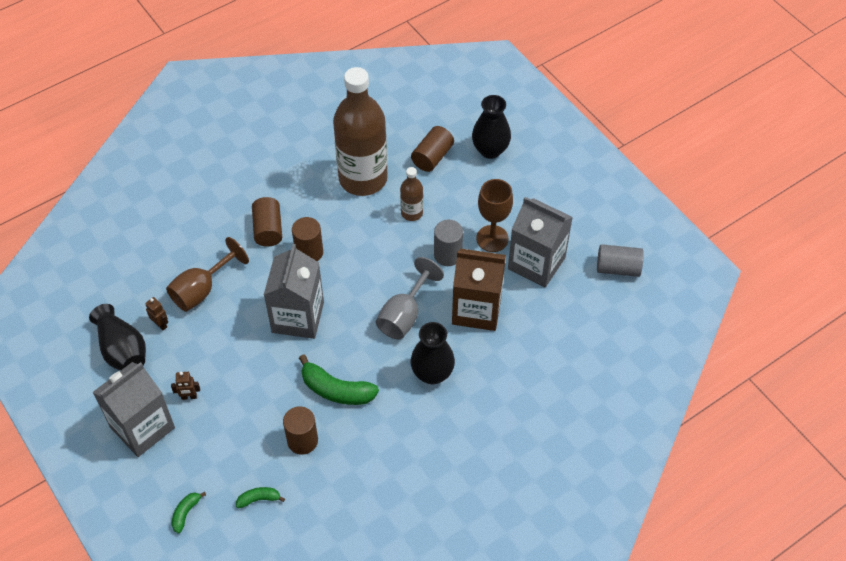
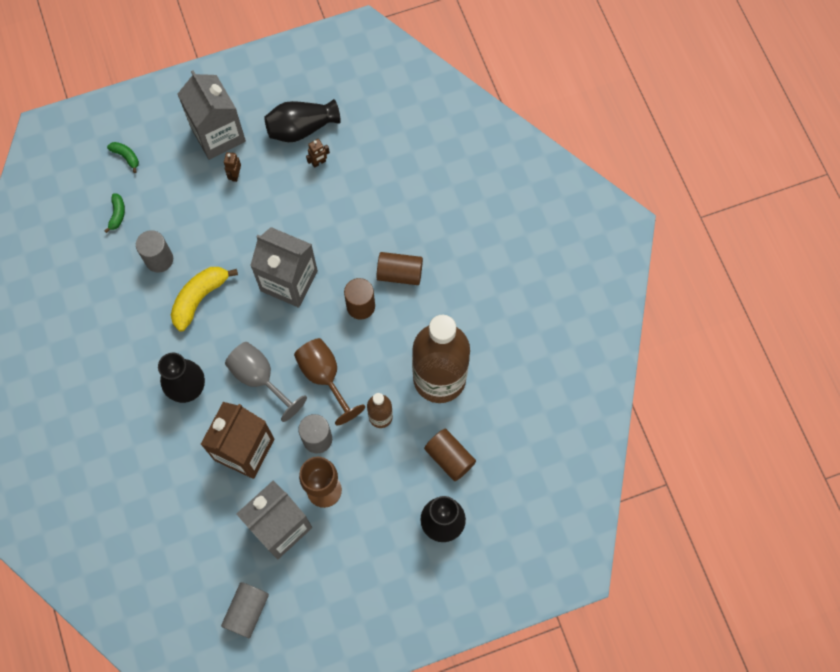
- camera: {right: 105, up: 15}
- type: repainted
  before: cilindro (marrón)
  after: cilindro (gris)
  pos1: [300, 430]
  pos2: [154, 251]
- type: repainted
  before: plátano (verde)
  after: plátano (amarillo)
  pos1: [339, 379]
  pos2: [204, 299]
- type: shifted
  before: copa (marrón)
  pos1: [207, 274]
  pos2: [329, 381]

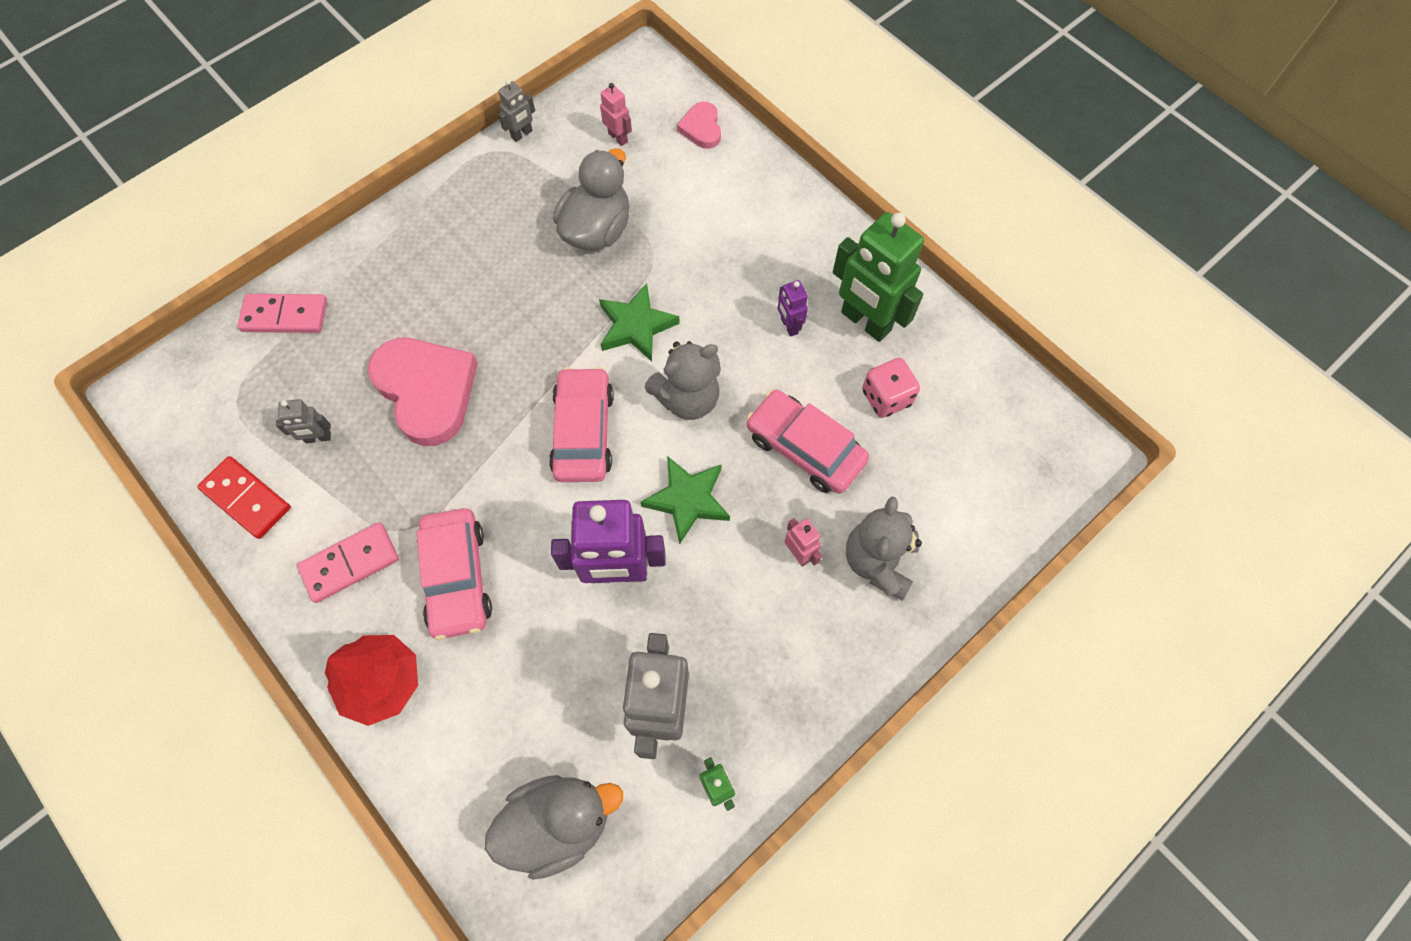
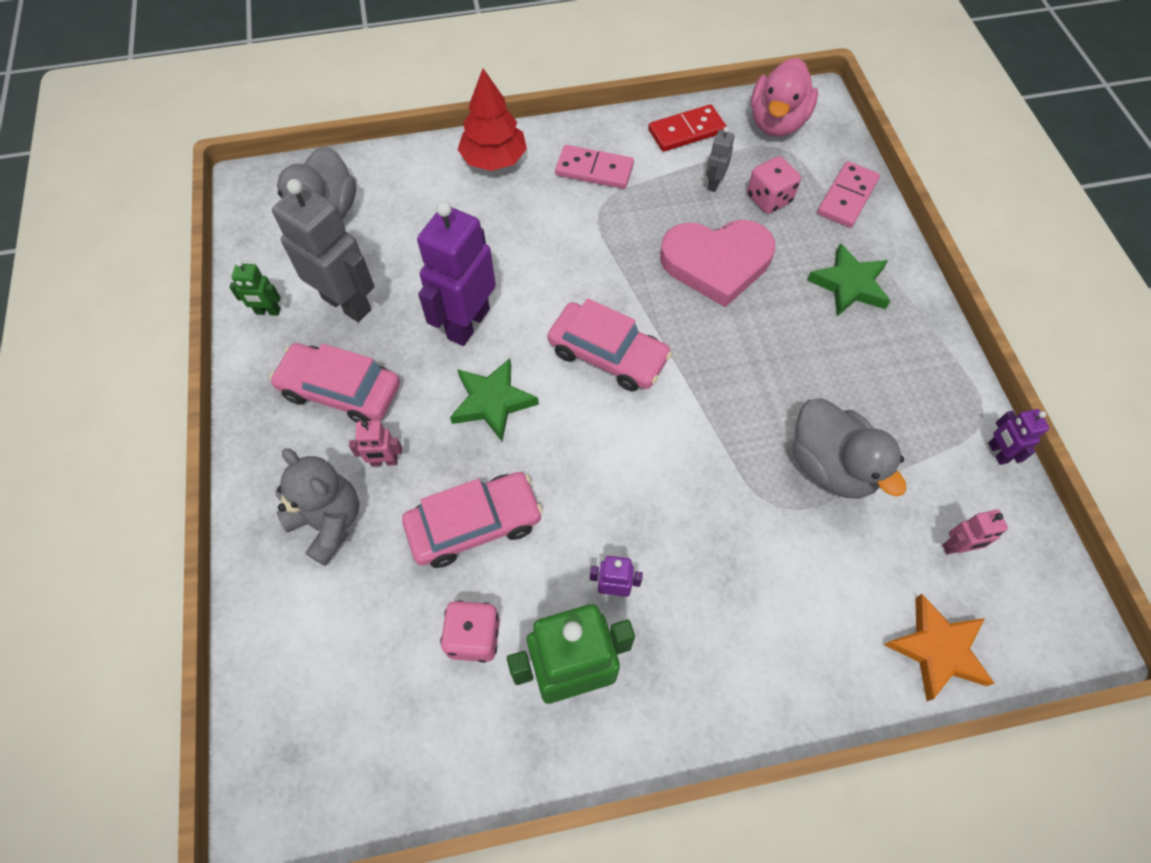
- camera: {right: 120, up: -5}
- type: shifted
  before: coche (rosa)
  pos1: [454, 574]
  pos2: [335, 383]
- type: rotated
  before: ficha de dominó (rosa)
  pos1: [348, 562]
  pos2: [594, 167]
  turn: -75
- type: new
  after: dado (rosa)
  pos2: [774, 185]
- type: new
  after: pato (rosa)
  pos2: [784, 97]
- type: shifted
  before: estrella (verde)
  pos1: [639, 322]
  pos2: [848, 280]
- type: swapped
  before: corazón (rosa)
  after: estrella (naranja)
  pos1: [699, 125]
  pos2: [939, 647]
- type: repainted
  before: robot (gris)
  after: robot (morado)
  pos1: [516, 110]
  pos2: [1018, 437]
- type: gone
  before: osito (gris)
  pos1: [683, 380]

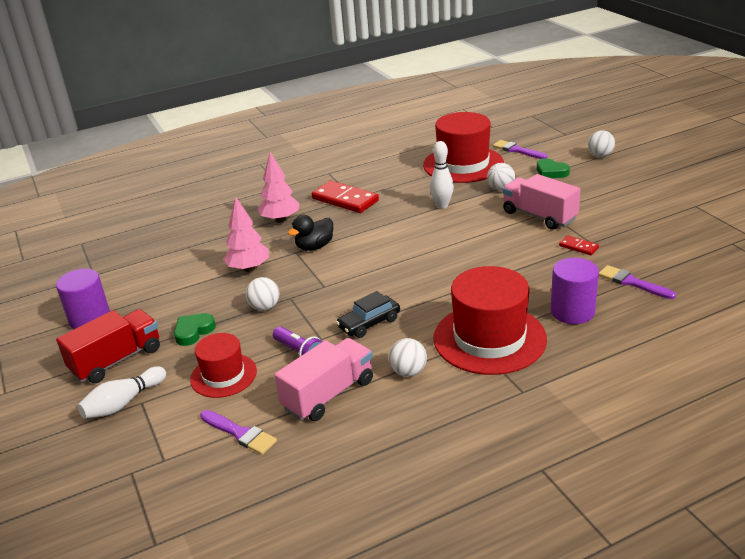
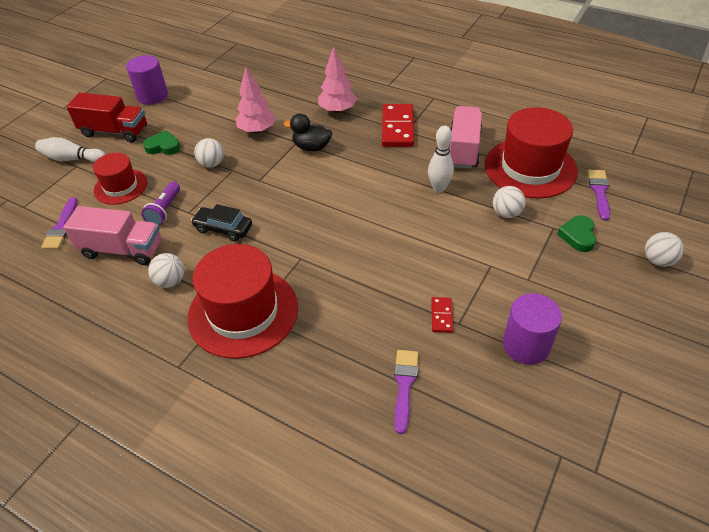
- camera: {right: 55, up: 15}
- type: shifted
  before: camión (rosa)
  pos1: [541, 202]
  pos2: [466, 137]
- type: shifted
  before: cilindro (morado)
  pos1: [575, 291]
  pos2: [532, 329]

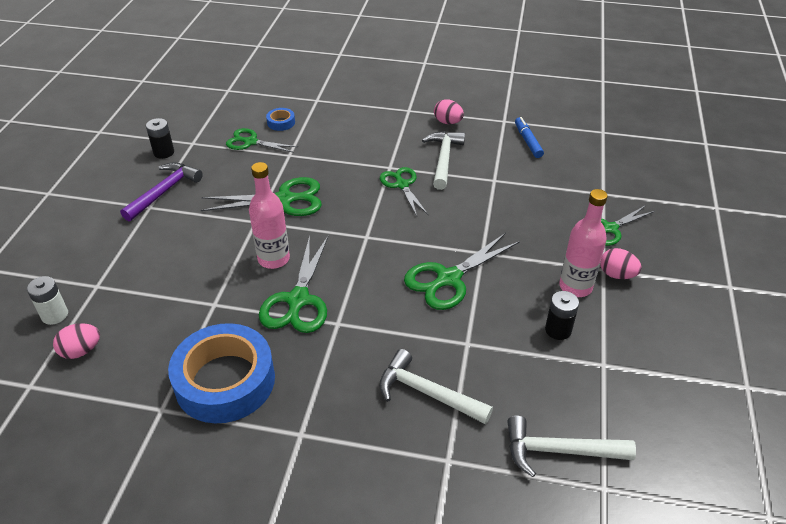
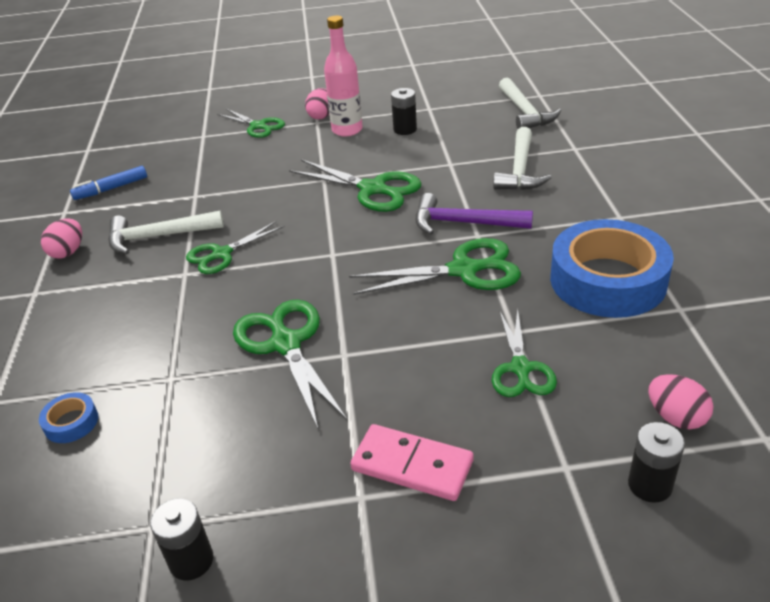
- camera: {right: -105, up: -5}
- type: new
  after: ficha de dominó (rosa)
  pos2: [411, 462]
- type: shifted
  before: martillo (morado)
  pos1: [161, 191]
  pos2: [474, 214]
- type: shifted
  before: tijeras (verde)
  pos1: [262, 140]
  pos2: [524, 353]
- type: repainted
  before: pila (blanco)
  after: pila (negro)
  pos1: [47, 300]
  pos2: [656, 462]
- type: gone
  before: botella (rosa)
  pos1: [269, 215]

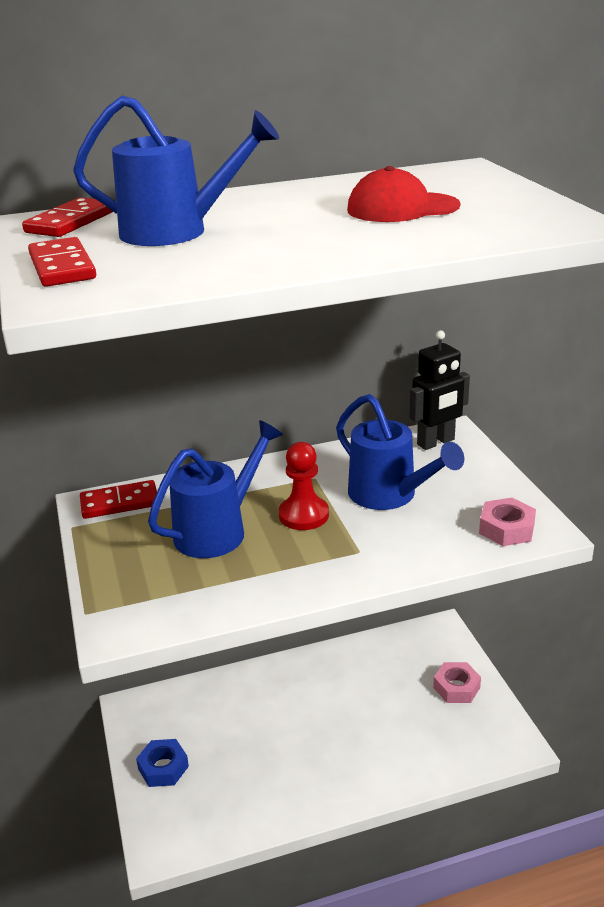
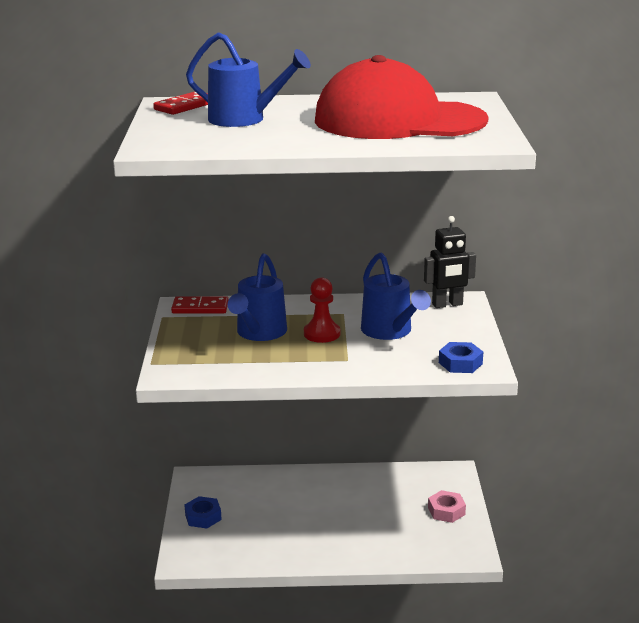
- camera: {right: 15, up: -5}
- type: rotated
  before: regadera (azul)
  pos1: [215, 489]
  pos2: [257, 297]
  turn: 135
- type: scaled
  before: gorra (rojo)
  pos1: [404, 194]
  pos2: [402, 97]
  scale: 2.23
- type: repainted
  before: tuerca (rosa)
  after: tuerca (azul)
  pos1: [507, 522]
  pos2: [461, 357]
- type: gone
  before: ficha de dominó (rojo)
  pos1: [62, 262]

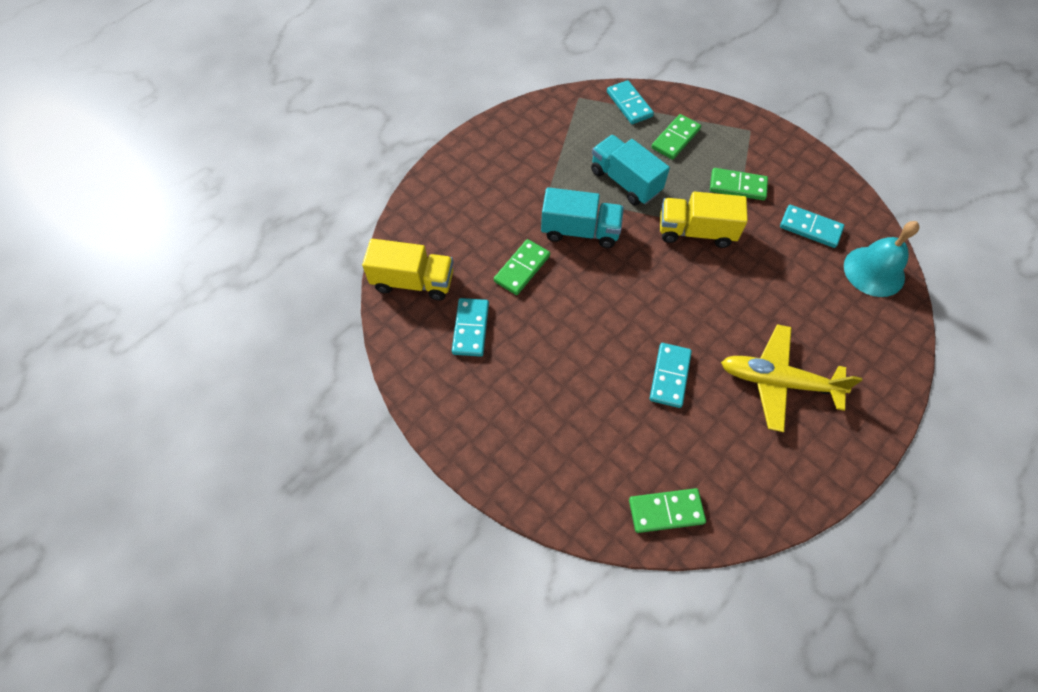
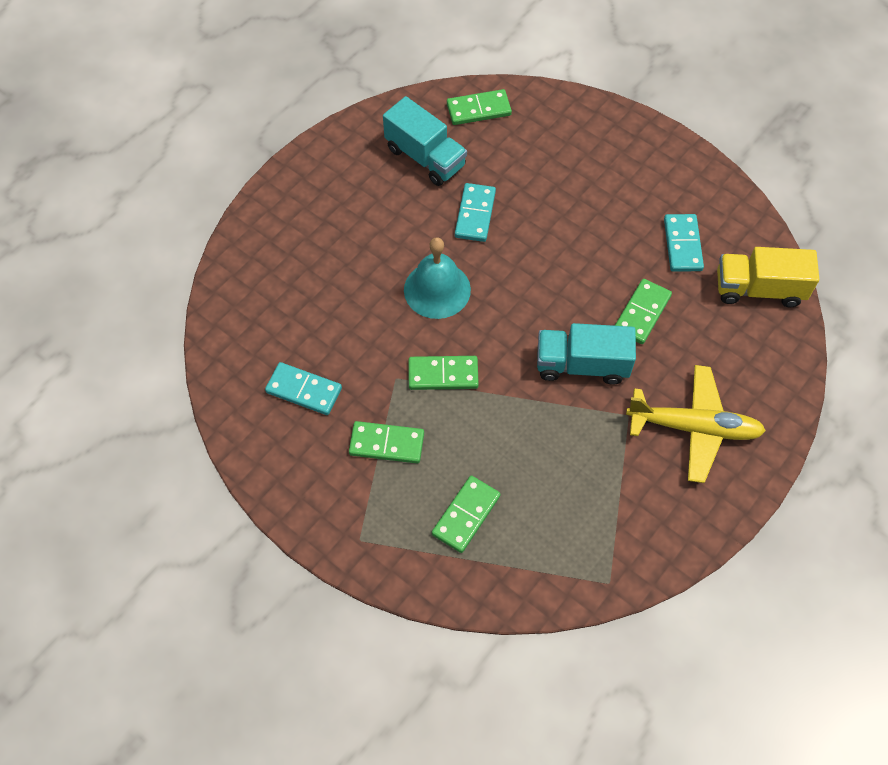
- camera: {right: 175, up: 0}
- type: shifted
  before: camión (turquesa)
  pos1: [630, 170]
  pos2: [425, 141]
- type: shifted
  before: campana (turquesa)
  pos1: [882, 259]
  pos2: [437, 278]
- type: swapped
  before: camión (amarillo)
  after: ficha de dominó (verde)
  pos1: [704, 220]
  pos2: [444, 373]
- type: shifted
  before: avión (amarillo)
  pos1: [791, 378]
  pos2: [696, 424]
- type: gone
  before: ficha de dominó (turquesa)
  pos1: [630, 102]

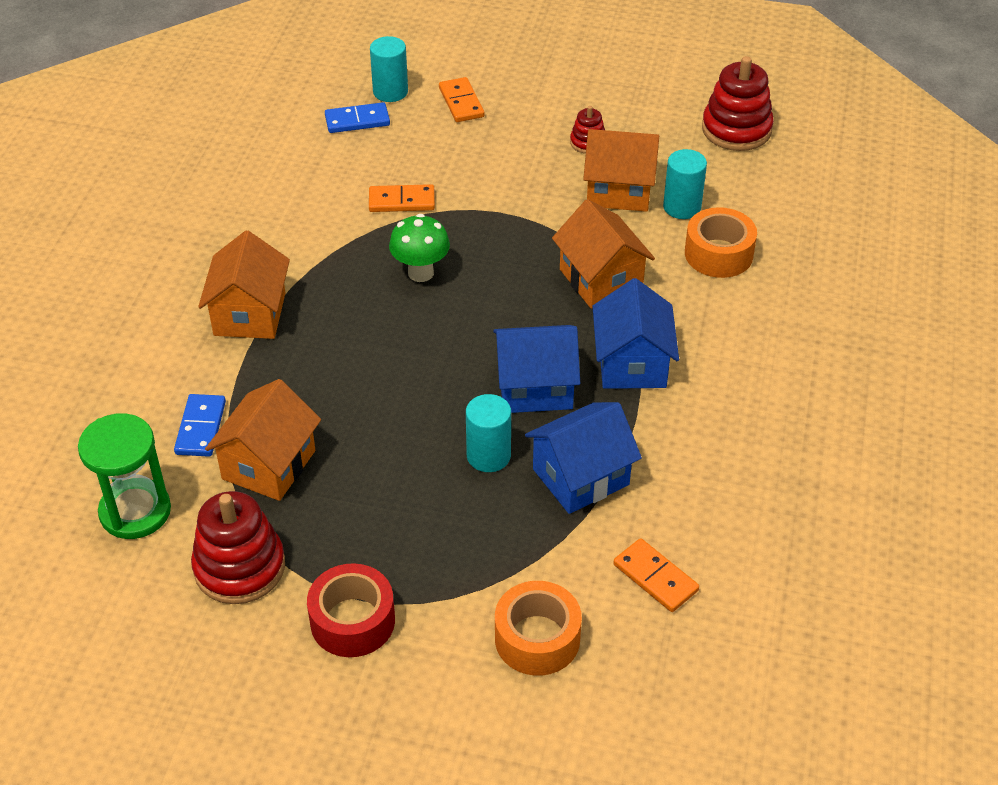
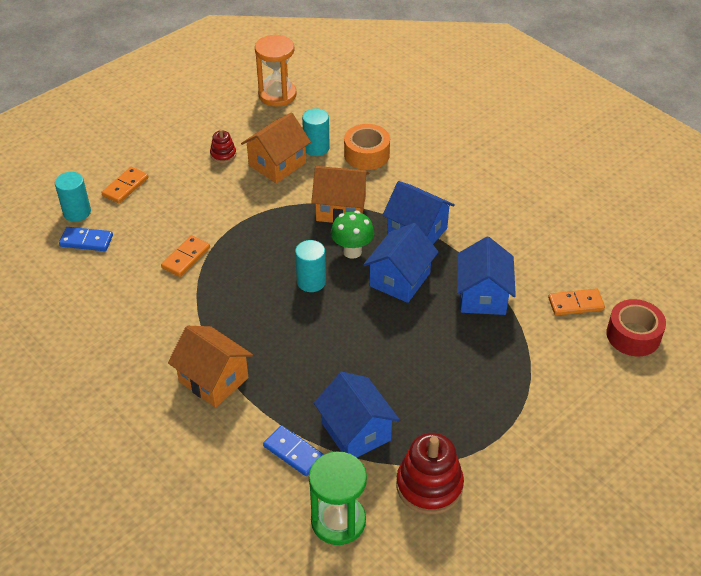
- camera: {right: -55, up: 0}
- type: rotated
  before: ficha de dominó (azul)
  pos1: [357, 117]
  pos2: [86, 239]
  turn: 75
- type: rotated
  before: ficha de dominó (naranja)
  pos1: [462, 99]
  pos2: [125, 185]
  turn: -75
- type: swapped
  before: juguete apilable (rojo)
  after: reloj de arena (naranja)
  pos1: [738, 103]
  pos2: [276, 70]
- type: shifted
  before: cilindro (turquesa)
  pos1: [488, 433]
  pos2: [310, 266]
- type: repainted
  before: casa (naranja)
  after: casa (azul)
  pos1: [263, 440]
  pos2: [357, 414]
- type: shifted
  before: seta (verde)
  pos1: [419, 248]
  pos2: [352, 235]
- type: shifted
  before: cinta adhesiva (rojo)
  pos1: [351, 610]
  pos2: [636, 327]
- type: gone
  before: cinta adhesiva (naranja)
  pos1: [538, 628]

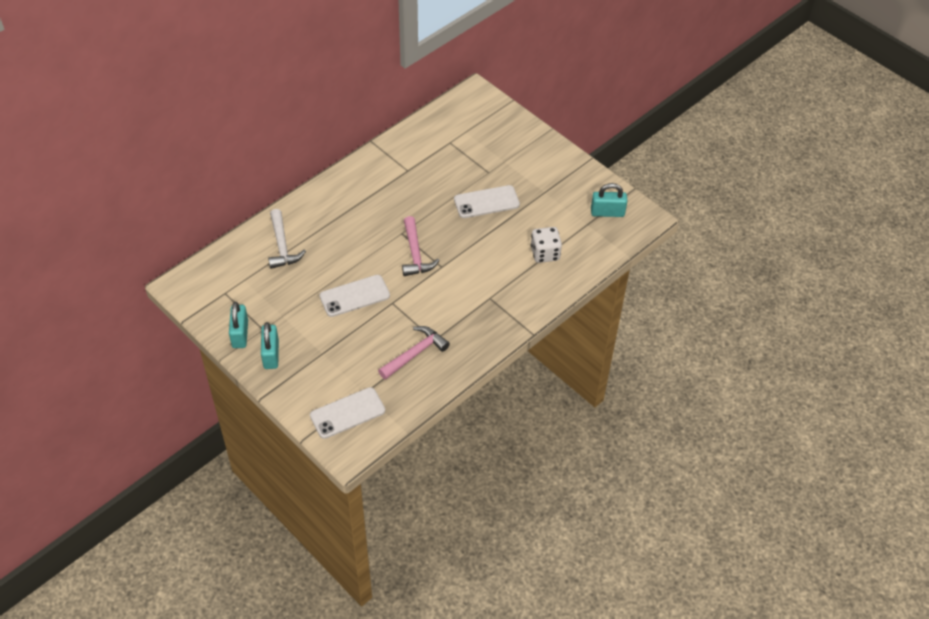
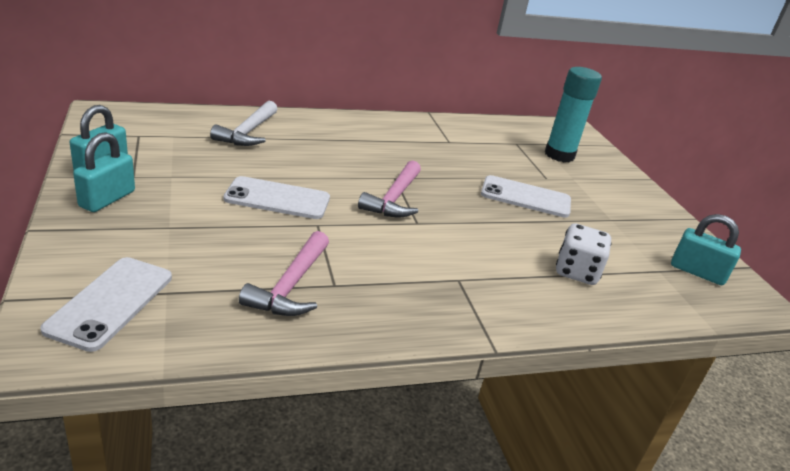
- camera: {right: 25, up: -20}
- type: rotated
  before: móvil (blanco)
  pos1: [347, 413]
  pos2: [106, 304]
  turn: -75
- type: rotated
  before: martillo (rosa)
  pos1: [414, 353]
  pos2: [284, 273]
  turn: 120
- type: new
  after: barra de pegamento (turquesa)
  pos2: [573, 114]

